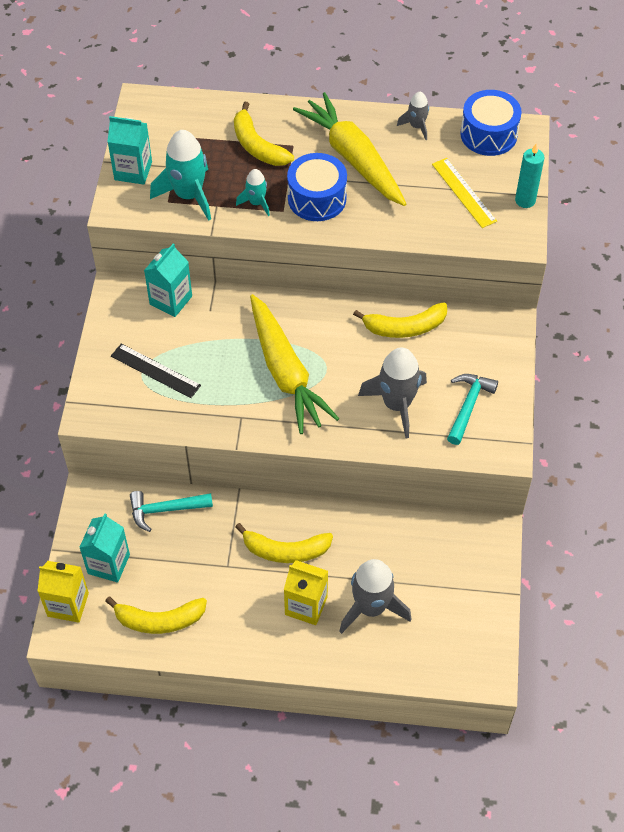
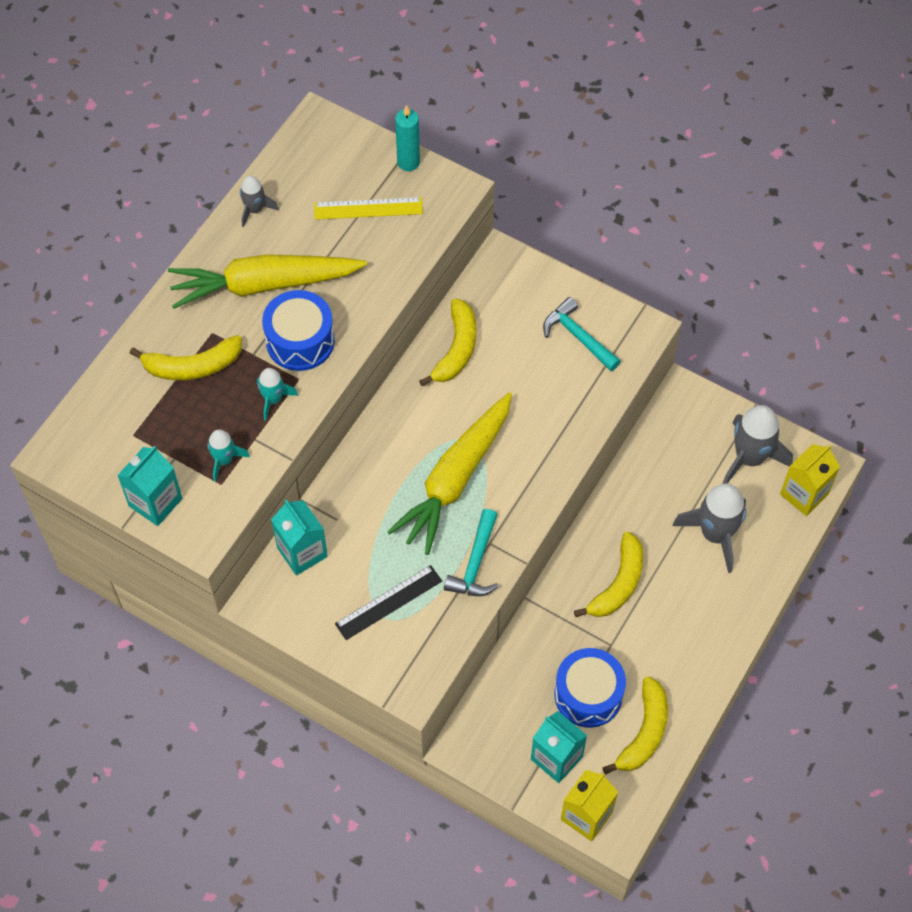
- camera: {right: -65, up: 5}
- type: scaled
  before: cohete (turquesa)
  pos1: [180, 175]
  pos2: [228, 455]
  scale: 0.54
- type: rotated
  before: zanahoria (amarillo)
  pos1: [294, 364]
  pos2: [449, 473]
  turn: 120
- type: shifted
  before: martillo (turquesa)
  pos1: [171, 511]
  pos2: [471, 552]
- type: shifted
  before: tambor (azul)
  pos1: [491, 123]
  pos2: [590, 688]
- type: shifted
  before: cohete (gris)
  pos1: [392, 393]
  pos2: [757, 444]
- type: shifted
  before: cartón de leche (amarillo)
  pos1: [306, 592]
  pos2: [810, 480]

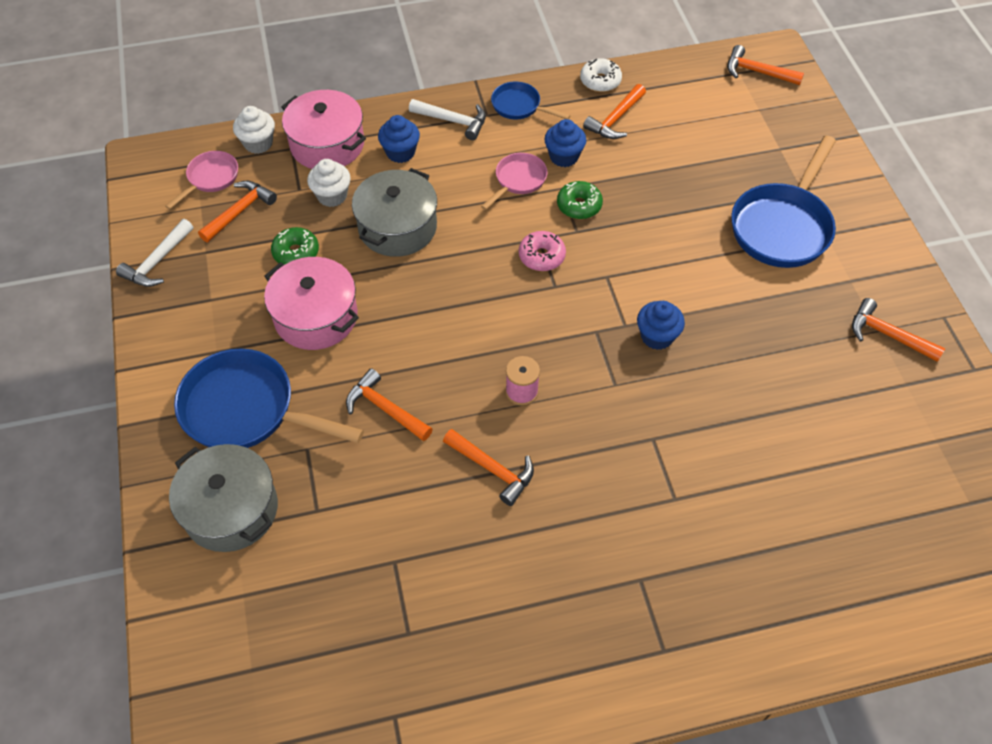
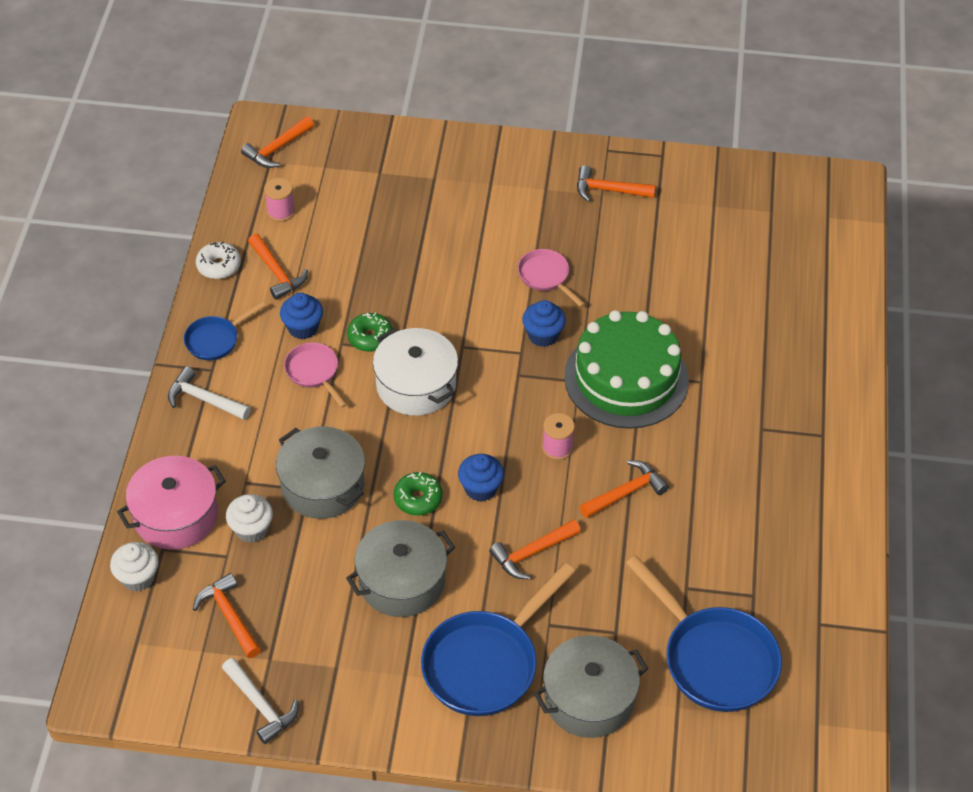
- camera: {right: -70, up: -5}
- type: rotated
  before: martillo (blanco)
  pos1: [447, 119]
  pos2: [209, 393]
  turn: -105
- type: new
  after: carrete (rosa)
  pos2: [279, 200]
- type: repainted
  before: olla (rosa)
  after: olla (gris)
  pos1: [311, 303]
  pos2: [400, 568]
- type: swapped
  before: rosquilla (rosa)
  after: olla (blanco)
  pos1: [542, 251]
  pos2: [415, 372]
- type: shifted
  before: rosquilla (verde)
  pos1: [295, 245]
  pos2: [418, 494]
- type: shifted
  before: magdalena (azul)
  pos1: [399, 139]
  pos2: [481, 478]
- type: shifted
  before: sartén (rosa)
  pos1: [201, 180]
  pos2: [551, 278]
- type: new
  after: tarta (verde)
  pos2: [626, 369]
- type: rotated
  before: martillo (naranja)
  pos1: [898, 330]
  pos2: [616, 183]
  turn: 45
- type: shifted
  before: sartén (azul)
  pos1: [783, 201]
  pos2: [704, 633]

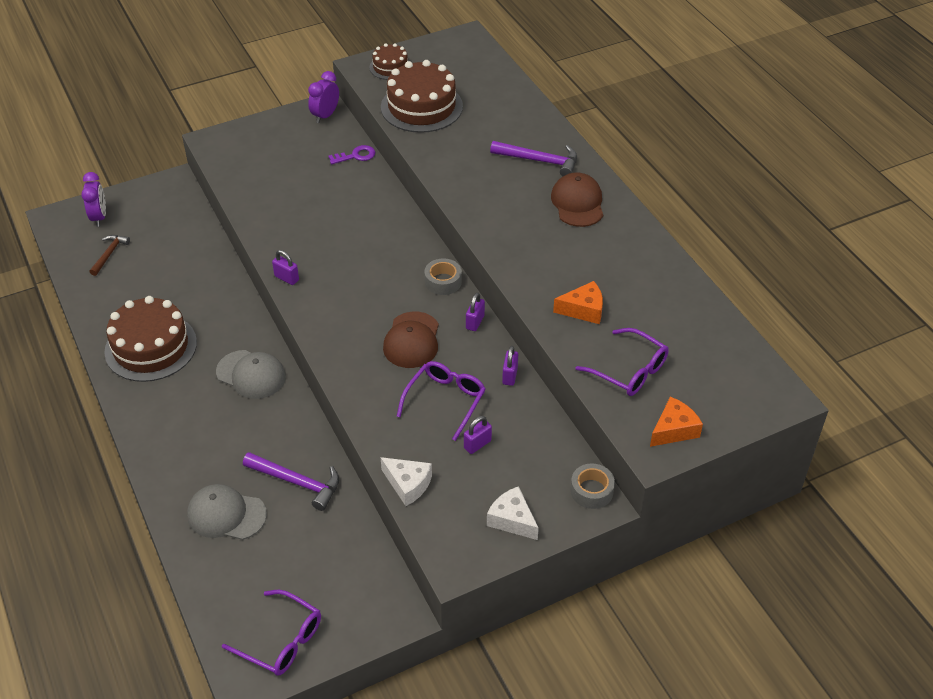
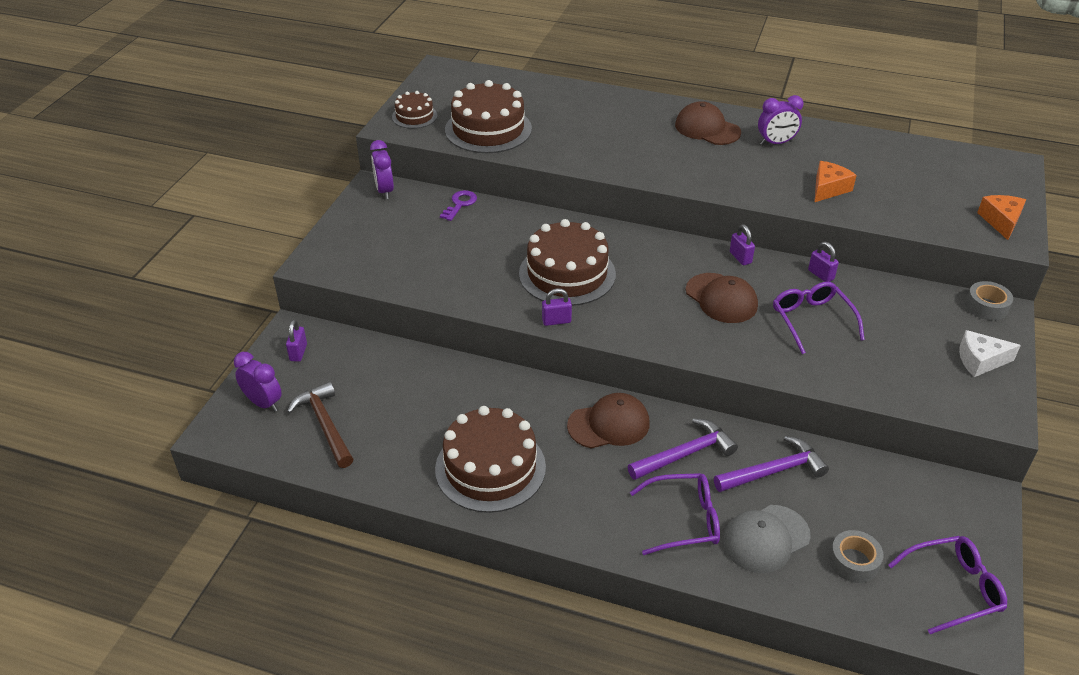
- camera: {right: -45, up: -5}
- type: shifted
  before: candado (morado)
  pos1: [478, 435]
  pos2: [296, 341]
- type: scaled
  before: martillo (marrón)
  pos1: [109, 255]
  pos2: [320, 425]
  scale: 1.55
- type: new
  after: tarta (marrón)
  pos2: [567, 262]
- type: repainted
  before: gorra (gris)
  after: gorra (marrón)
  pos1: [251, 374]
  pos2: [608, 421]
- type: shifted
  before: martillo (morado)
  pos1: [533, 159]
  pos2: [683, 449]
- type: shifted
  before: gafas (morado)
  pos1: [622, 362]
  pos2: [675, 514]
- type: new
  after: despertador (morado)
  pos2: [781, 120]
- type: shifted
  before: cinta adhesiva (gris)
  pos1: [443, 276]
  pos2: [856, 556]
- type: gone
  before: queso (blanco)
  pos1: [406, 481]

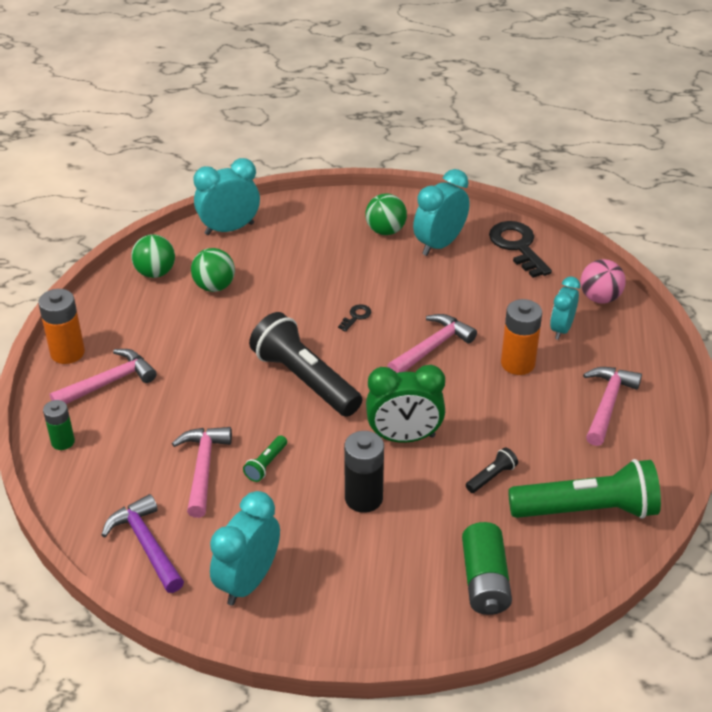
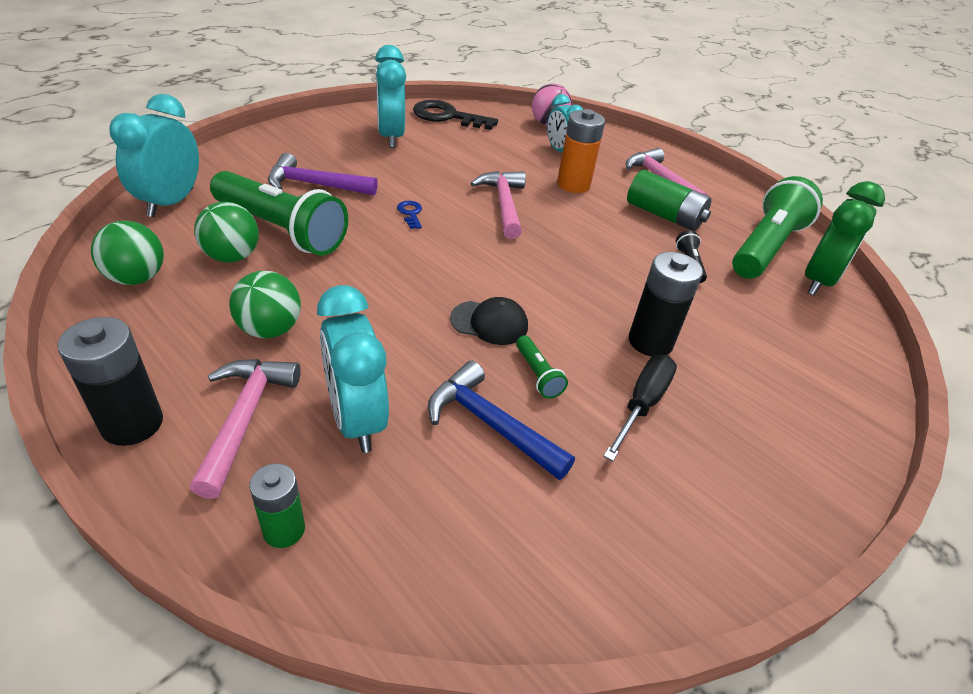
- camera: {right: -55, up: 0}
- type: repainted
  before: pila (naranja)
  after: pila (negro)
  pos1: [61, 326]
  pos2: [110, 381]
- type: new
  after: lámpara de mano (verde)
  pos2: [279, 213]
- type: shifted
  before: pelota (verde)
  pos1: [386, 214]
  pos2: [265, 305]
- type: shifted
  before: martillo (morado)
  pos1: [143, 543]
  pos2: [323, 174]
- type: shifted
  before: despertador (turquesa)
  pos1: [245, 548]
  pos2: [353, 369]
- type: repainted
  before: llave (negro)
  after: llave (azul)
  pos1: [354, 318]
  pos2: [409, 215]
- type: repainted
  before: martillo (rosa)
  after: martillo (azul)
  pos1: [202, 472]
  pos2: [501, 420]
- type: new
  after: gorra (negro)
  pos2: [489, 321]
- type: new
  after: destornillador (negro)
  pos2: [640, 408]
- type: shifted
  before: pila (verde)
  pos1: [487, 568]
  pos2: [669, 200]
- type: shifted
  before: despertador (verde)
  pos1: [405, 404]
  pos2: [845, 238]
- type: gone
  before: lámpara de mano (negro)
  pos1: [305, 364]

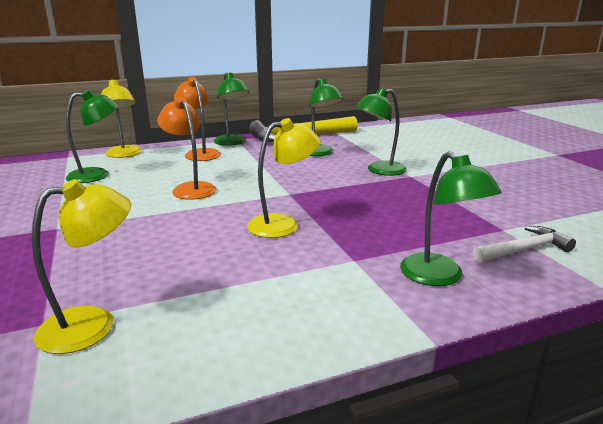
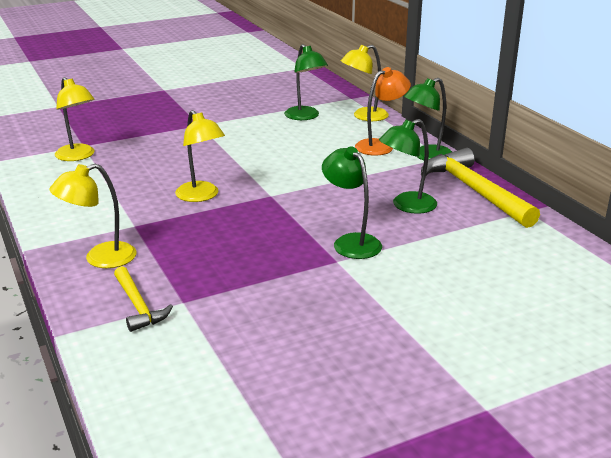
- camera: {right: 85, up: 5}
- type: repainted
  before: lámpara (verde)
  after: lámpara (amarillo)
  pos1: [451, 218]
  pos2: [93, 216]
- type: repainted
  before: martillo (blanco)
  after: martillo (amarillo)
  pos1: [524, 244]
  pos2: [143, 299]
- type: gone
  before: lámpara (naranja)
  pos1: [186, 148]

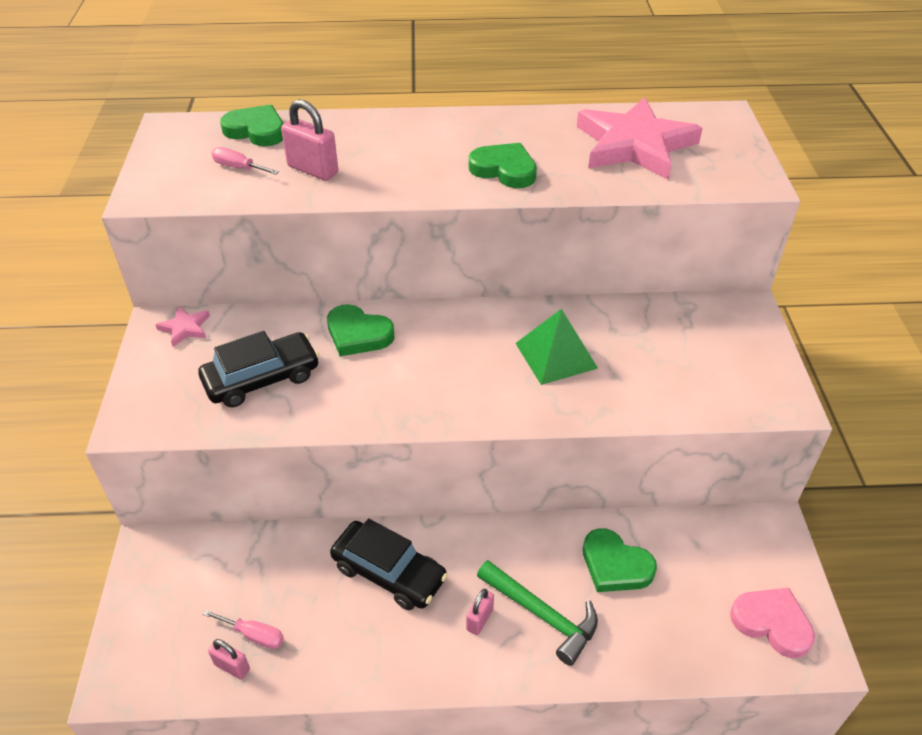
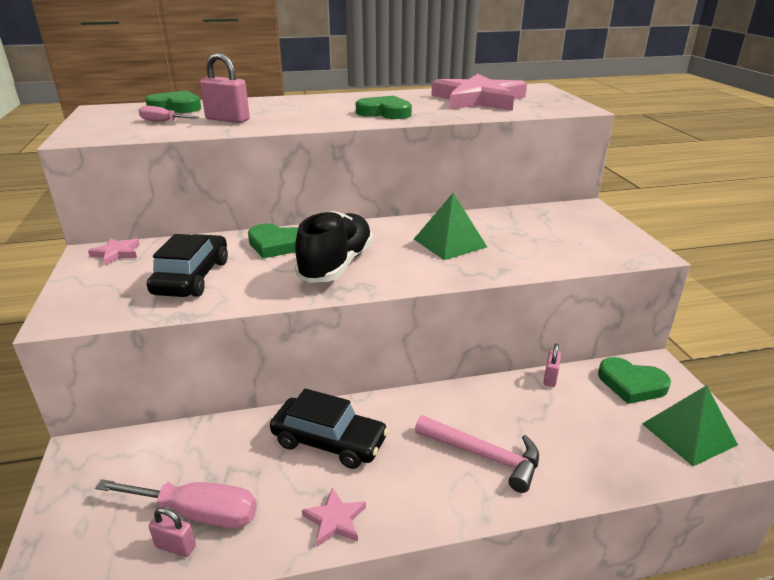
- camera: {right: -10, up: -15}
- type: scaled
  before: destornillador (rosa)
  pos1: [243, 629]
  pos2: [176, 503]
  scale: 1.78
- type: rotated
  before: coche (negro)
  pos1: [258, 369]
  pos2: [187, 265]
  turn: -45
- type: new
  after: zapato (negro)
  pos2: [334, 247]
- type: new
  after: estrella (rosa)
  pos2: [334, 517]
- type: repainted
  before: martillo (verde)
  after: martillo (rosa)
  pos1: [537, 613]
  pos2: [477, 454]
- type: shifted
  before: candado (rosa)
  pos1: [480, 612]
  pos2: [552, 365]
- type: shifted
  before: corazón (verde)
  pos1: [620, 560]
  pos2: [634, 380]
- type: swapped
  before: corazón (rosa)
  after: pirámide (verde)
  pos1: [772, 623]
  pos2: [690, 425]

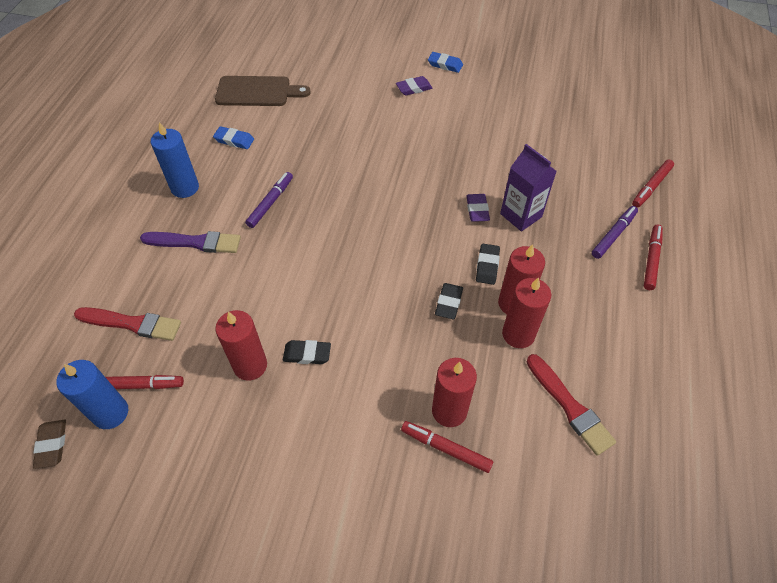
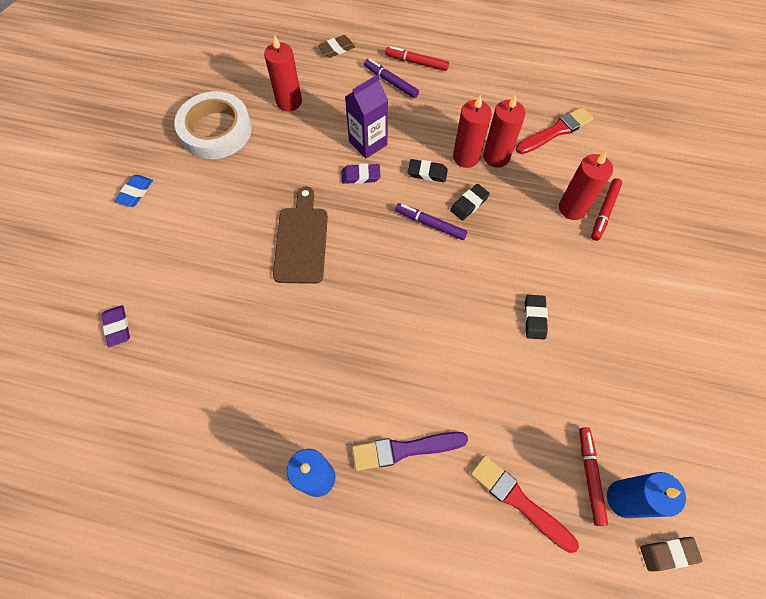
- camera: {right: -90, up: 10}
- type: shifted
  before: goma de borrar (morado)
  pos1: [414, 86]
  pos2: [116, 326]
- type: new
  after: cinta adhesiva (blanco)
  pos2: [213, 125]
- type: shifted
  before: vela (rojo)
  pos1: [241, 345]
  pos2: [283, 73]
- type: shifted
  before: tabla de cortar (marrón)
  pos1: [263, 91]
  pos2: [300, 235]
- type: swapped
  before: rotulador (rojo)
  after: goma de borrar (marrón)
  pos1: [653, 184]
  pos2: [336, 46]
- type: rotated
  before: pincel (morado)
  pos1: [190, 242]
  pos2: [410, 451]
  turn: -105
- type: shifted
  before: rotulador (morado)
  pos1: [269, 200]
  pos2: [431, 221]
- type: rotated
  before: goma de borrar (negro)
  pos1: [449, 301]
  pos2: [470, 202]
  turn: -60
- type: rotated
  before: pincel (rojo)
  pos1: [127, 324]
  pos2: [524, 504]
  turn: -60
- type: gone
  before: goma de borrar (azul)
  pos1: [233, 137]

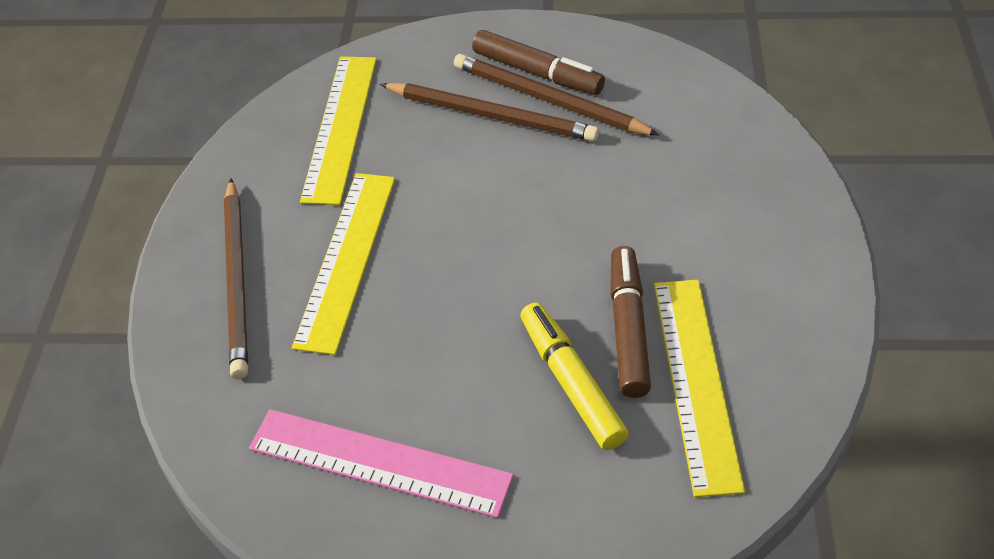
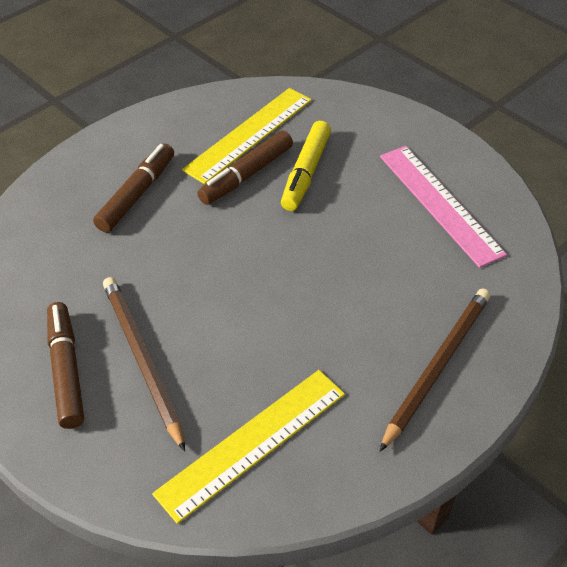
- camera: {right: -140, up: 0}
- type: new
  after: rotulador (marrón)
  pos2: [133, 188]
- type: gone
  before: regla (amarillo)
  pos1: [343, 264]
- type: gone
  before: lápiz (marrón)
  pos1: [556, 94]

